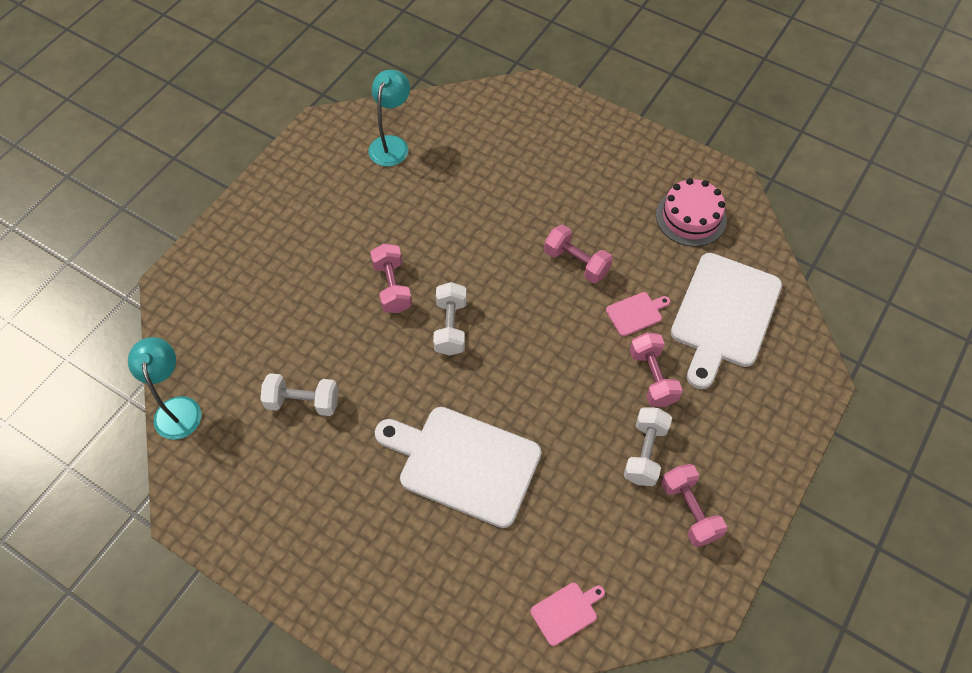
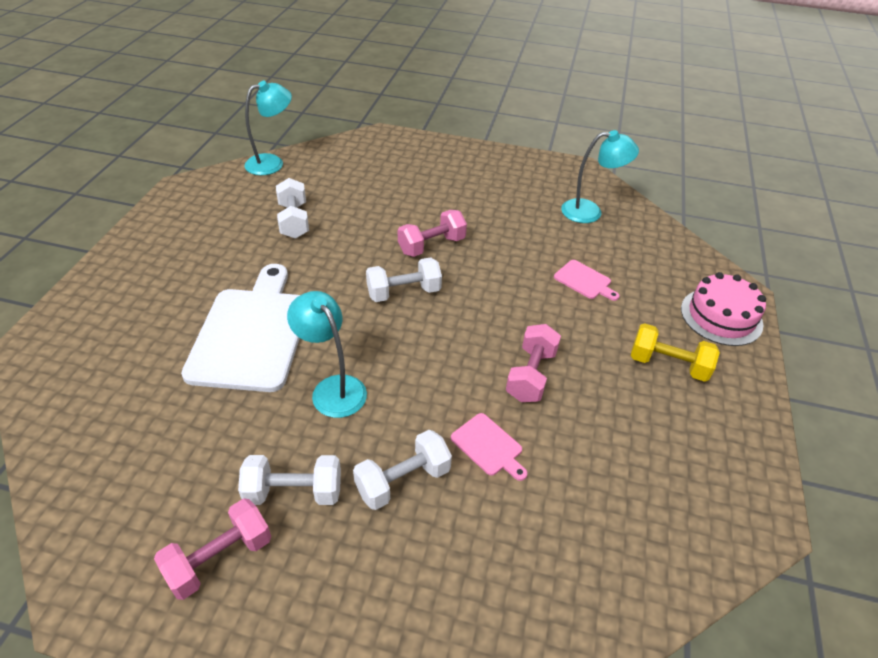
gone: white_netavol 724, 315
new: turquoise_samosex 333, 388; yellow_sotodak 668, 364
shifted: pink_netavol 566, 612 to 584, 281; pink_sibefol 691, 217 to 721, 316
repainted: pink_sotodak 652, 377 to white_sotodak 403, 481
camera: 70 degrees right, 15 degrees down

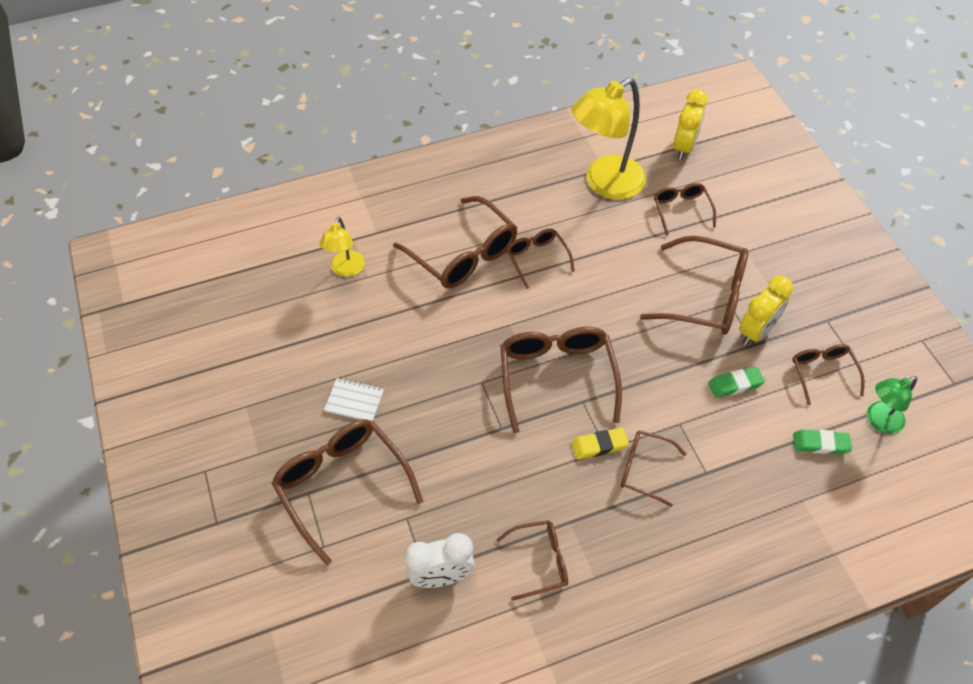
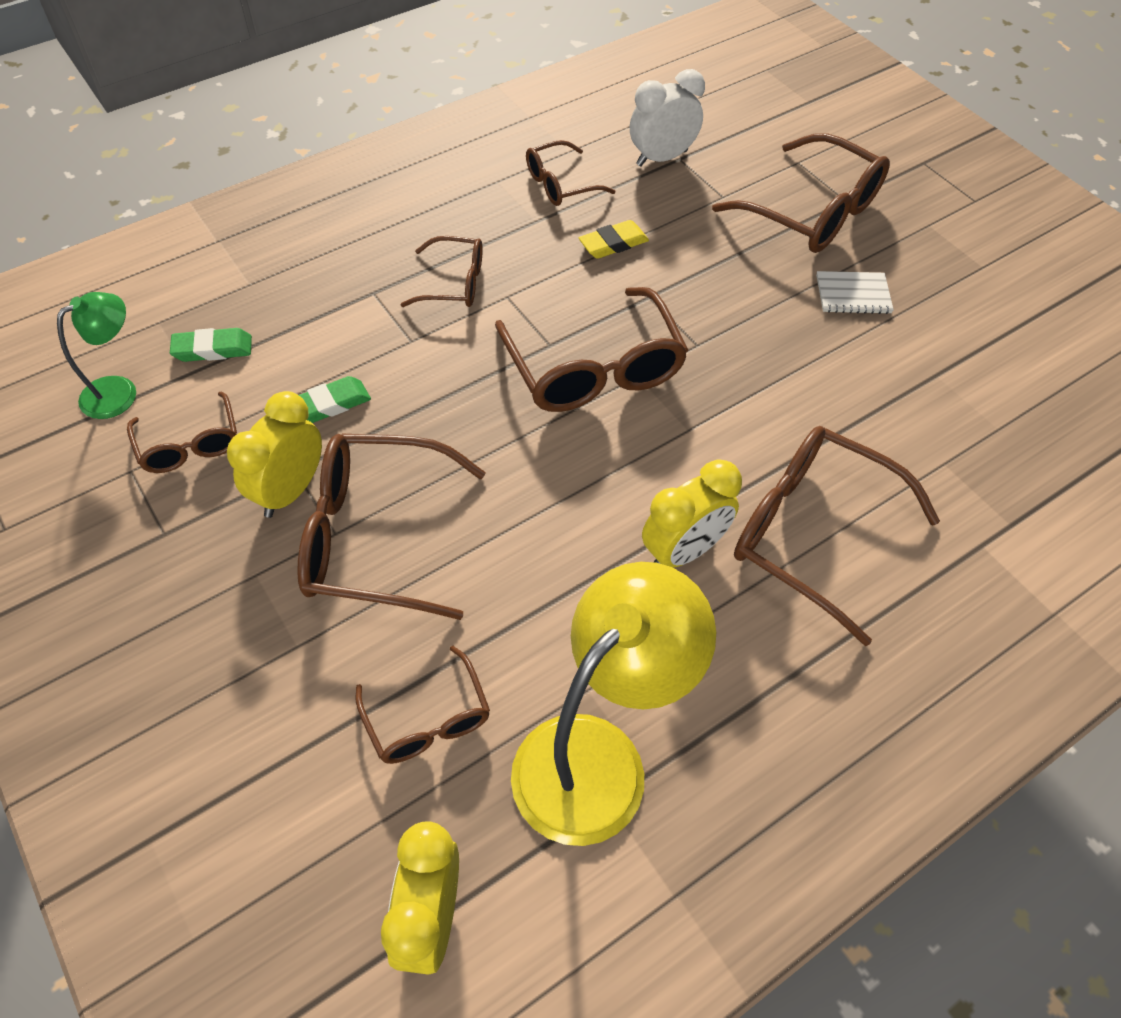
gone: yellow_samosex 346, 270
shifted: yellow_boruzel 599, 445 to 613, 243
swapped: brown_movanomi 537, 258 to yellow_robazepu 683, 551
camera: 165 degrees right, 0 degrees up

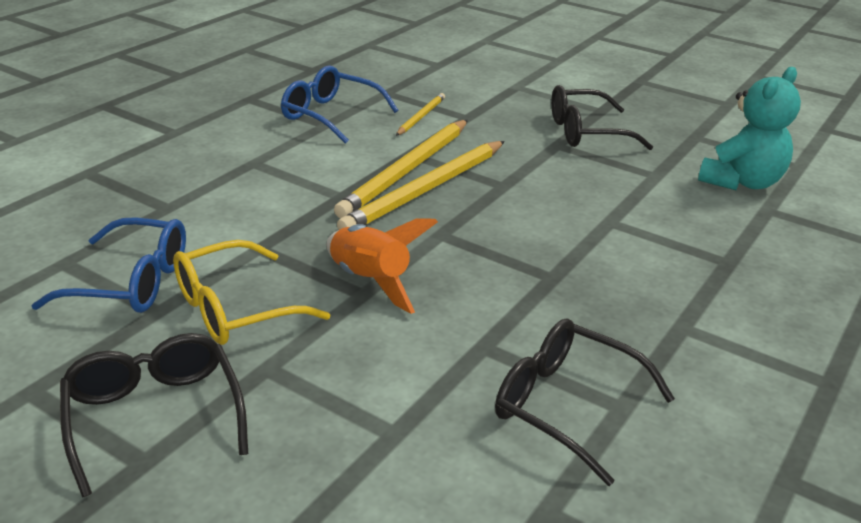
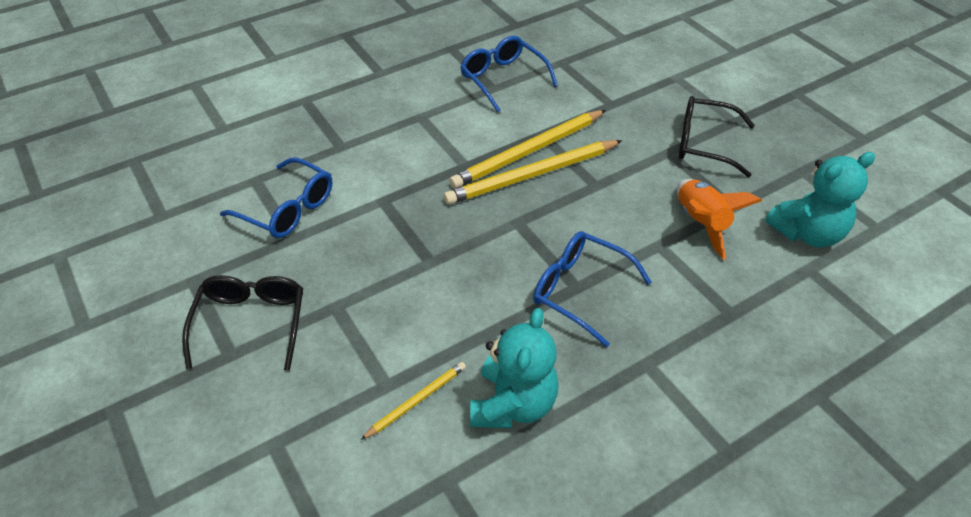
gone: yellow_movanomi 235, 308
new: blue_movanomi 580, 291
shifted: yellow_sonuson 420, 117 to 416, 401; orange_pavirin 370, 281 to 701, 223
swapped: black_movanomi 567, 406 to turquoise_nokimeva 513, 404
camera: 25 degrees right, 15 degrees up

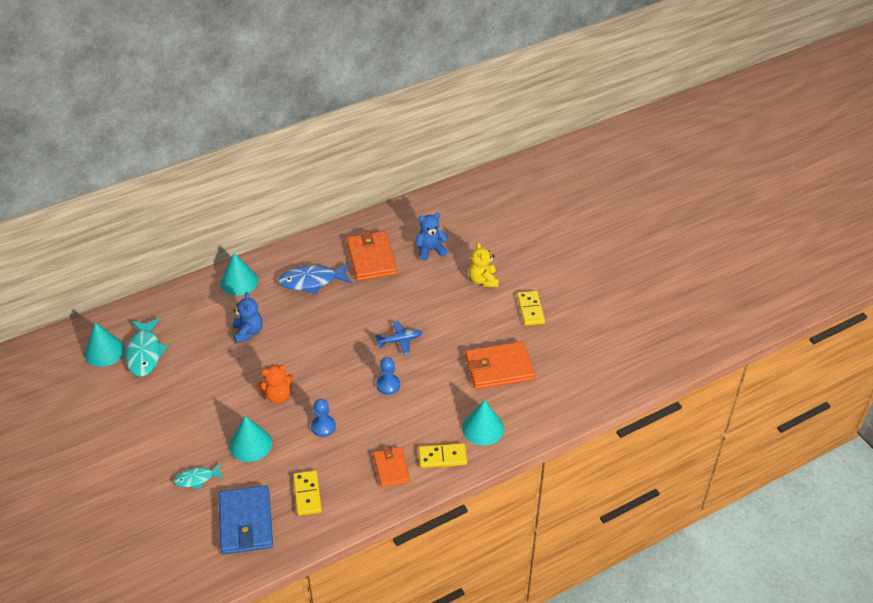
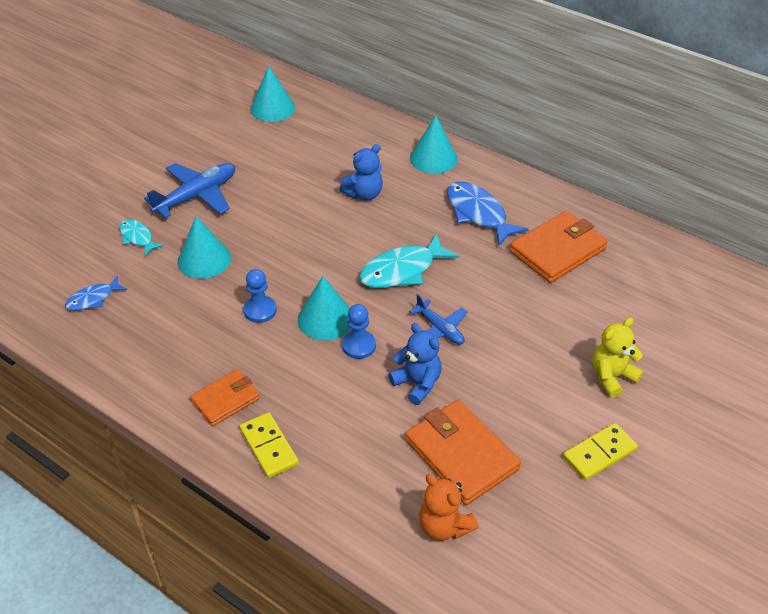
gone: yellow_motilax 307, 494
new: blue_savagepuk 197, 196
shifted: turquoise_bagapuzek 483, 428 to 325, 319; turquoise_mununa 145, 353 to 402, 270; blue_nokimeva 430, 250 to 417, 383; orange_nokimeva 278, 396 to 444, 526
swapped: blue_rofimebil 246, 522 to blue_mununa 93, 299
camera: 65 degrees right, 0 degrees up

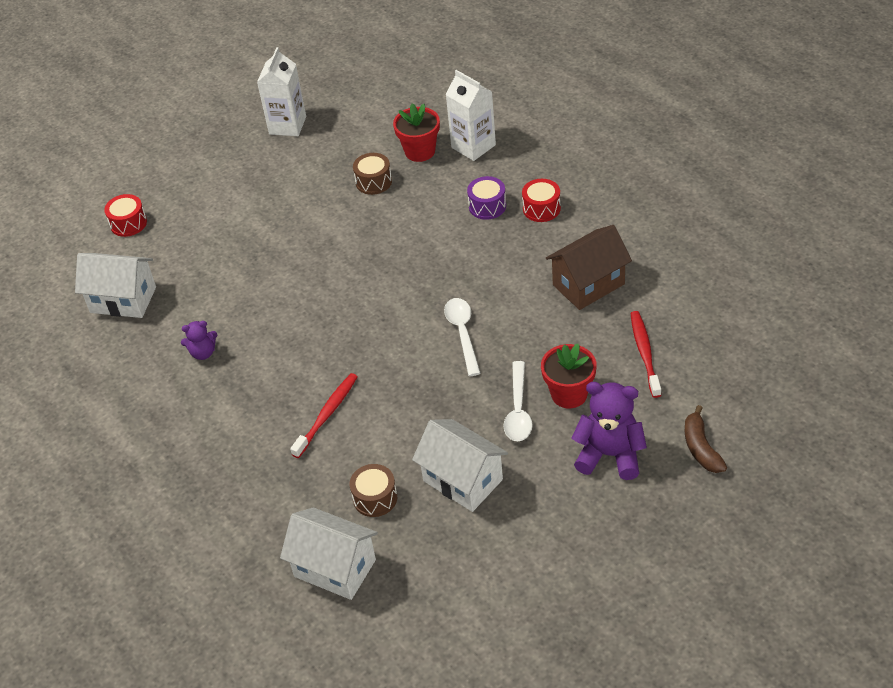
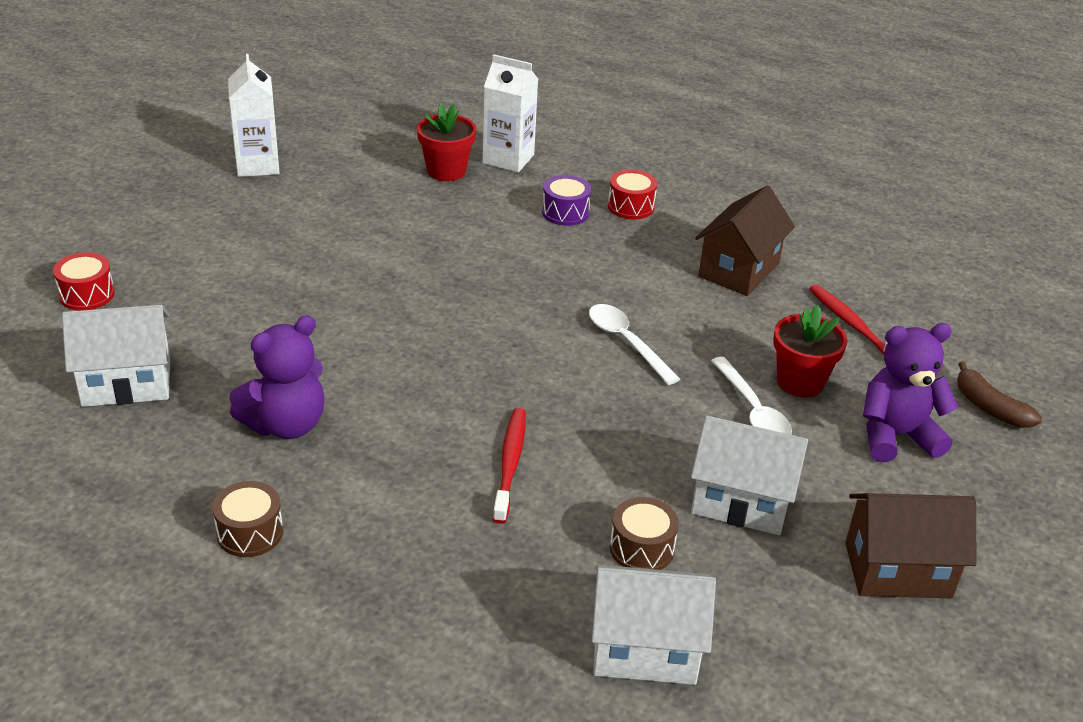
new: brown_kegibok 897, 570
shifted: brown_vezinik 373, 182 to 250, 533
scaled: purple_nokimeva 203, 353 = 286, 424 x1.84
camera: 30 degrees left, 10 degrees down

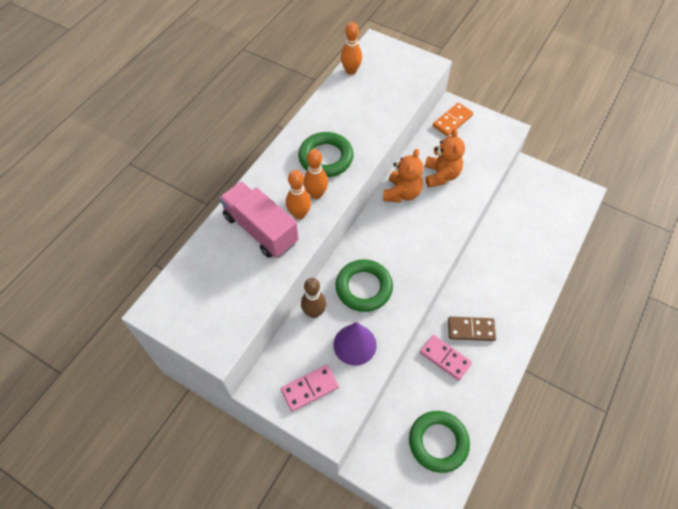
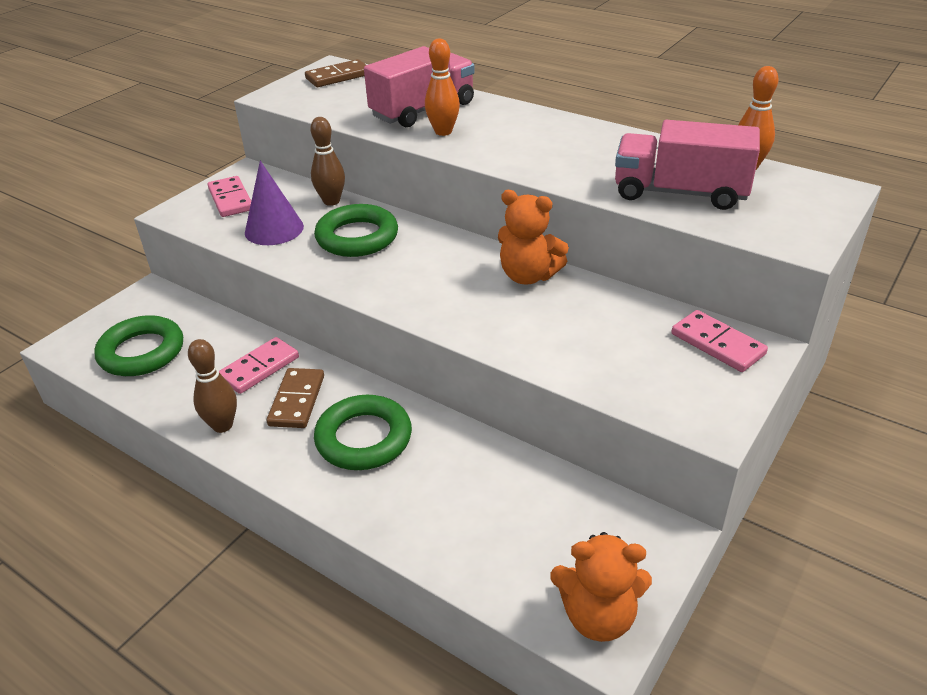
gone: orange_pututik 316, 194
new: brown_pututik 222, 425; brown_motilax 338, 77; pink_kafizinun 680, 193
shifted: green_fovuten 326, 158 to 364, 438; orange_nokimeva 441, 175 to 598, 616
repainted: orange_motilax 452, 121 to pink_motilax 717, 344
camera: 95 degrees right, 20 degrees down

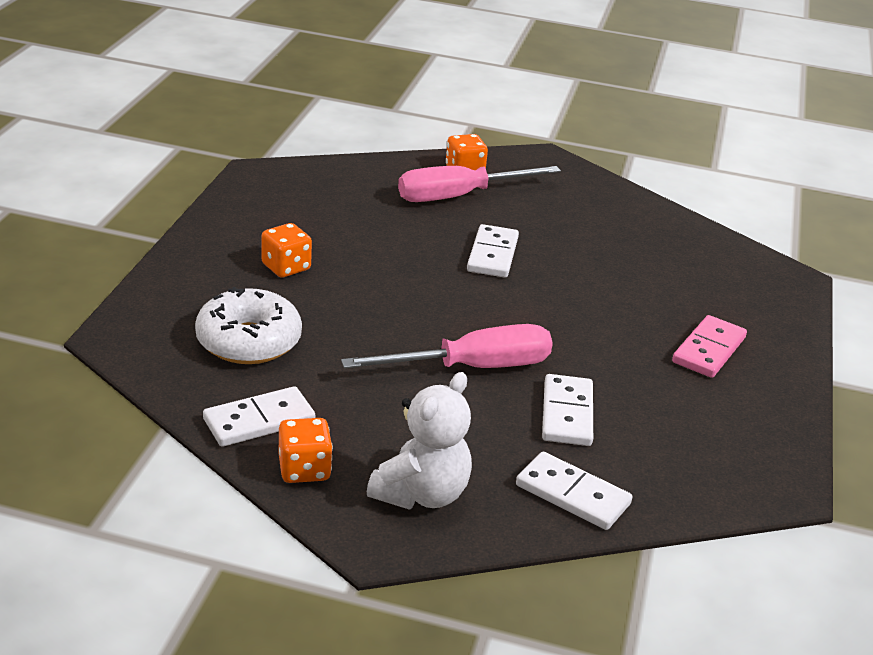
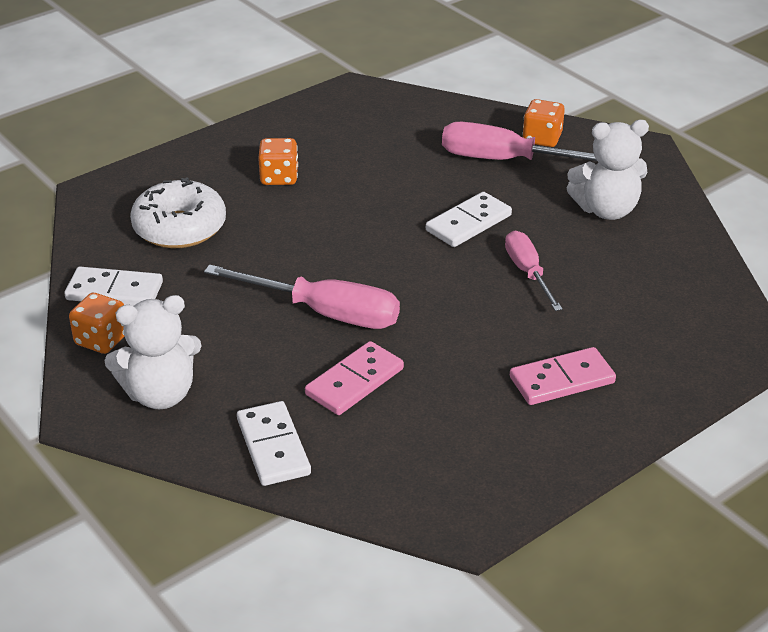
new: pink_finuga 528, 273; white_nokimeva 606, 210
repainted: white_motilax 567, 414 to pink_motilax 354, 382
camera: 40 degrees right, 5 degrees up

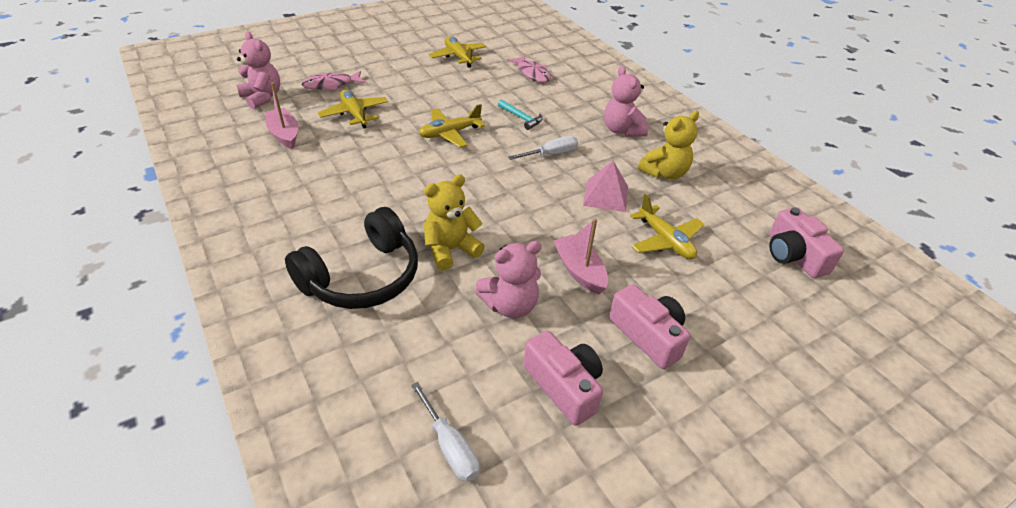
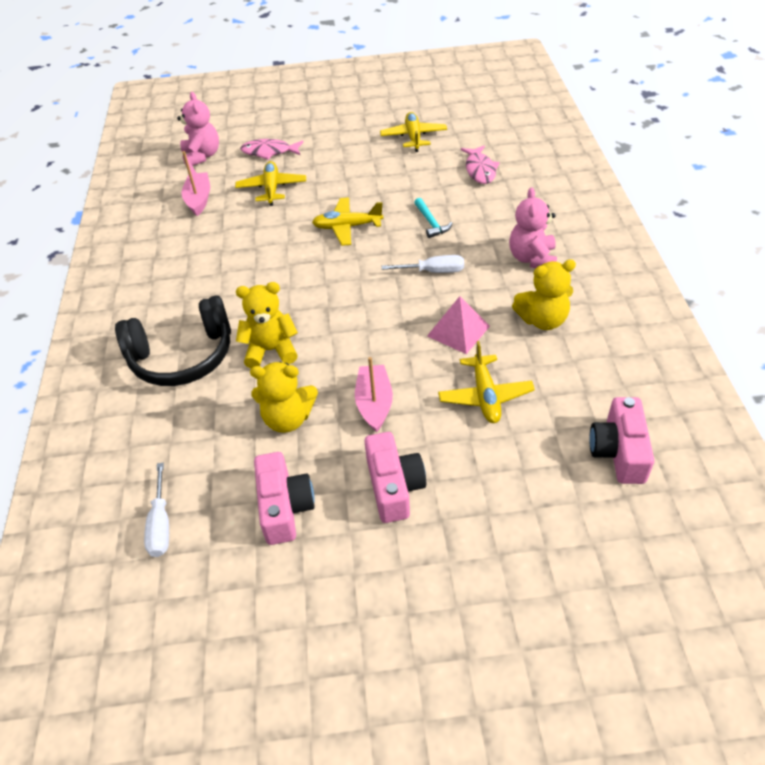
repainted: pink_nokimeva 510, 305 to yellow_nokimeva 288, 419
camera: 30 degrees right, 5 degrees up

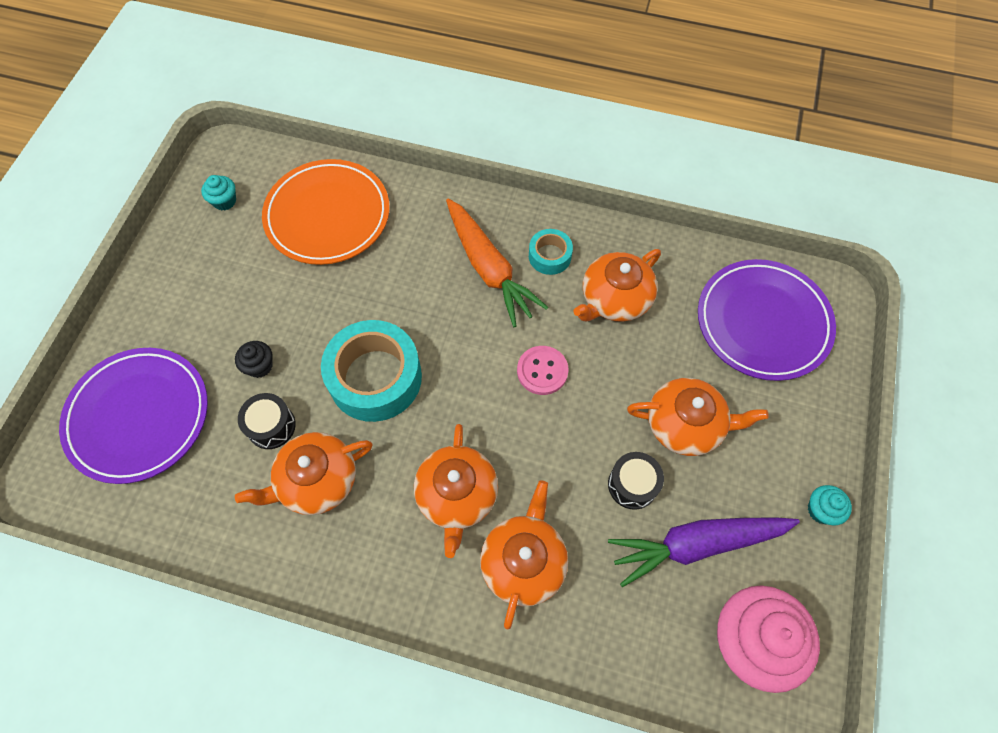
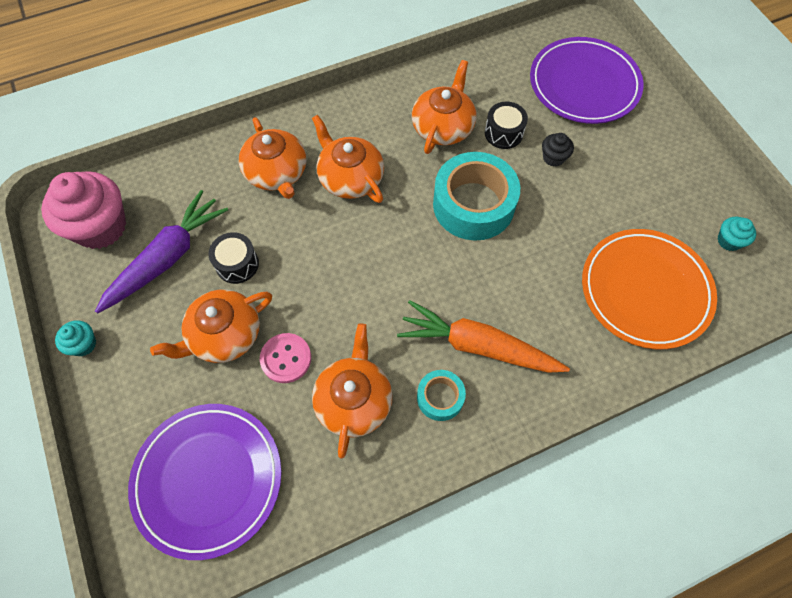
shifted: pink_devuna 542, 371 to 286, 358
camera: 140 degrees right, 0 degrees up

